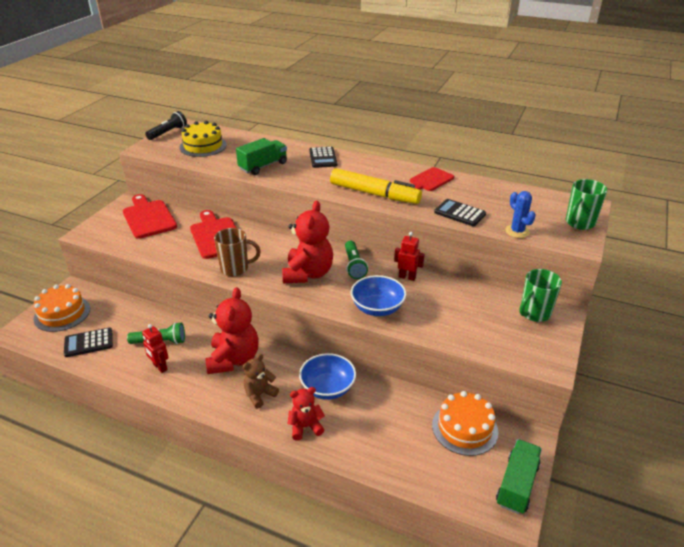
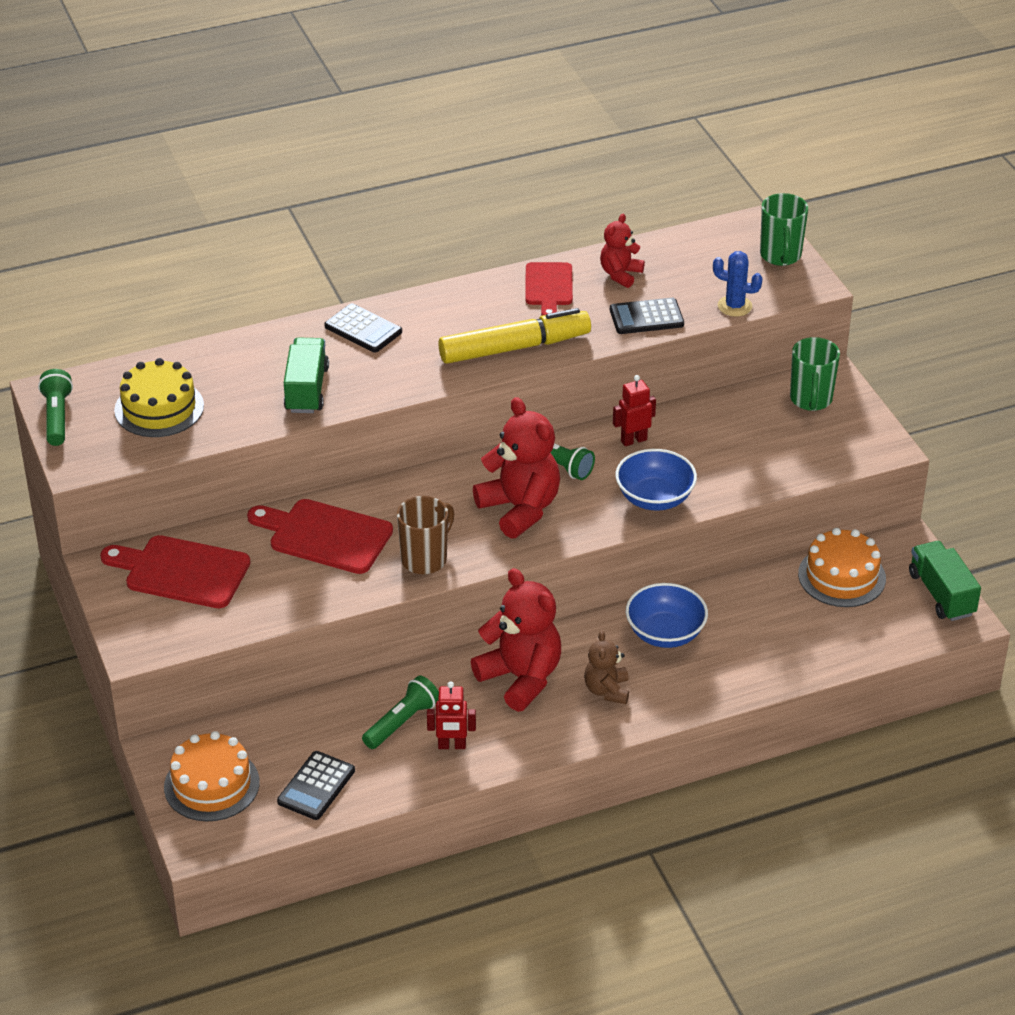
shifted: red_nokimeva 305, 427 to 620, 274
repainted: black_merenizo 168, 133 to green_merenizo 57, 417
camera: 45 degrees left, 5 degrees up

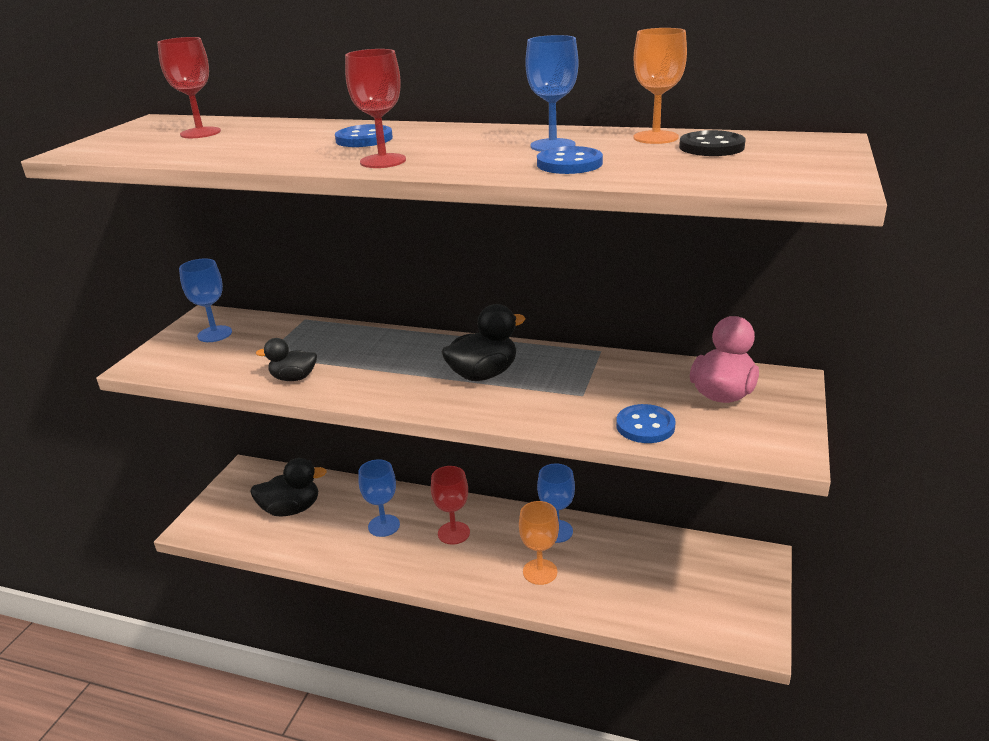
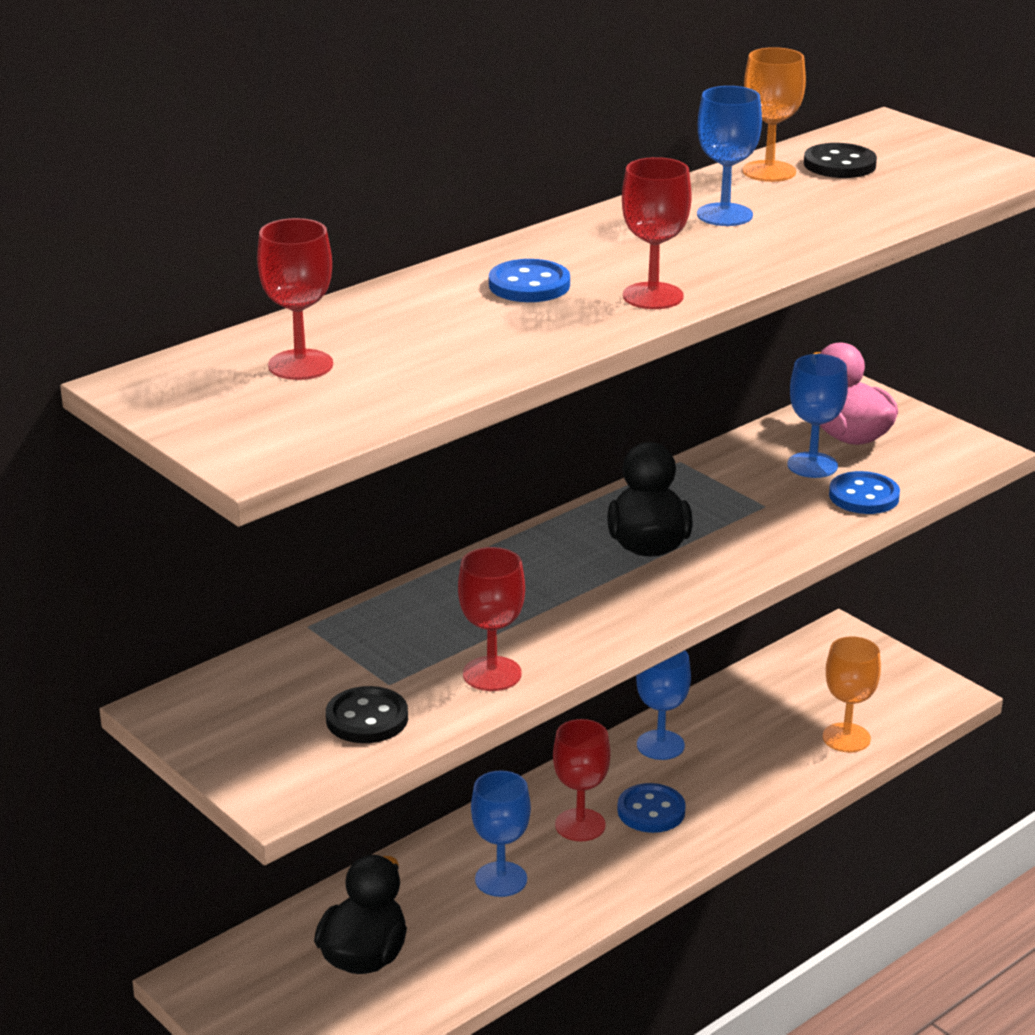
new: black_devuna 367, 718
shifted: blue_devuna 569, 164 to 651, 811; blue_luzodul 215, 334 to 812, 465; orange_luzodul 540, 572 to 846, 738
swapped: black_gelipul 294, 378 to red_luzodul 492, 674
camera: 60 degrees left, 0 degrees up

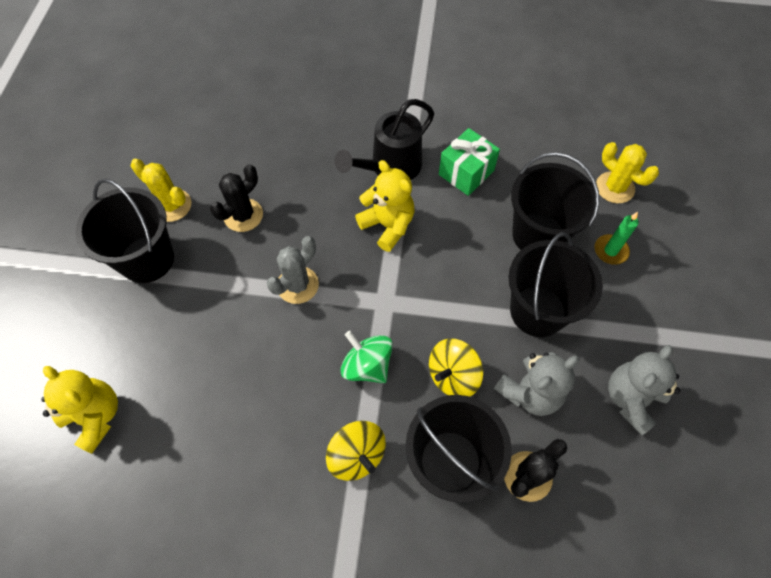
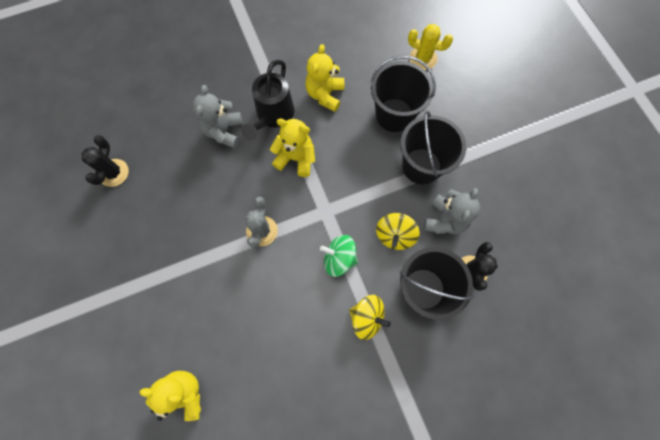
gone: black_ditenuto 147, 259; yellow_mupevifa 172, 205; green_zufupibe 610, 251
shifted: black_mupevifa 243, 215 to 114, 173; grey_nokimeva 631, 399 to 224, 131
swapped: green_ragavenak 466, 172 to yellow_nokimeva 325, 95
camera: 30 degrees left, 10 degrees up

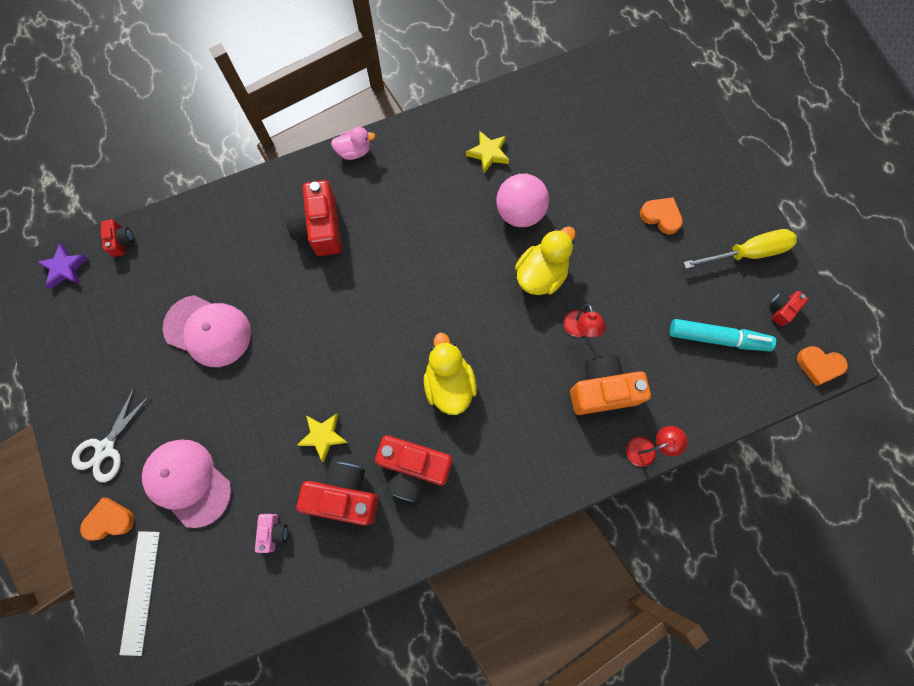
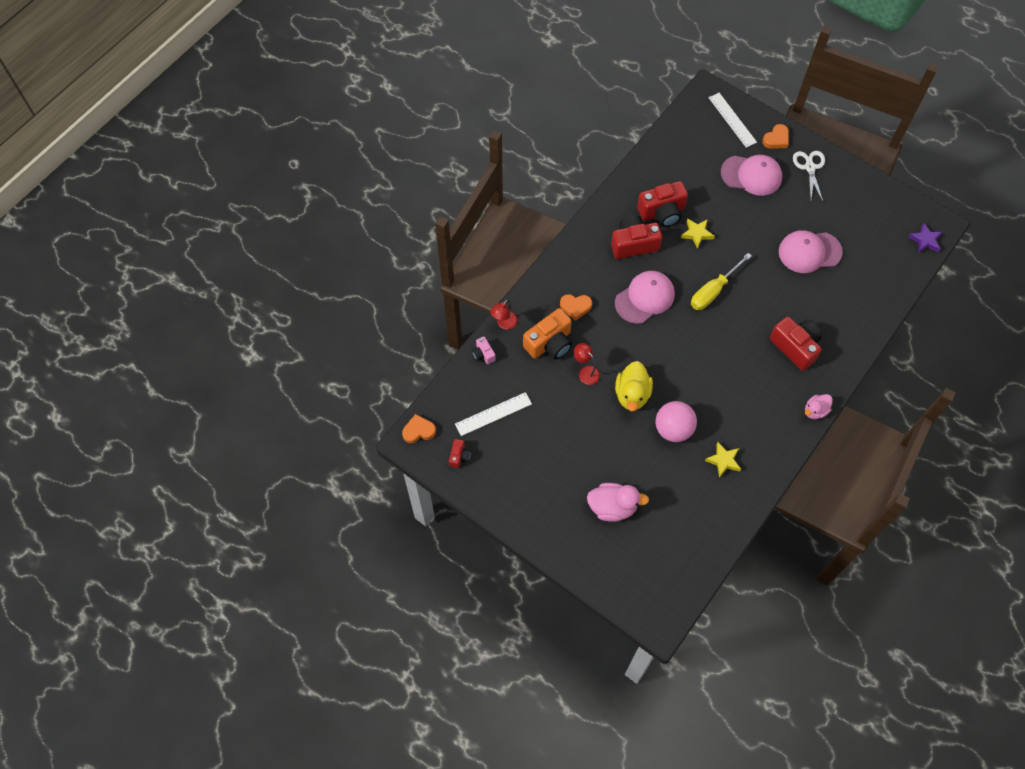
gone: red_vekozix 121, 241
new: pink_gelipul 612, 507
shifted: pink_vekozix 273, 532 to 483, 354; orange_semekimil 661, 216 to 575, 307; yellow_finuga 747, 253 to 713, 291
swapped: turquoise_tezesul 717, 338 to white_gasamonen 493, 414; yellow_gelipul 449, 384 to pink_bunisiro 645, 298
camera: 150 degrees right, 10 degrees down

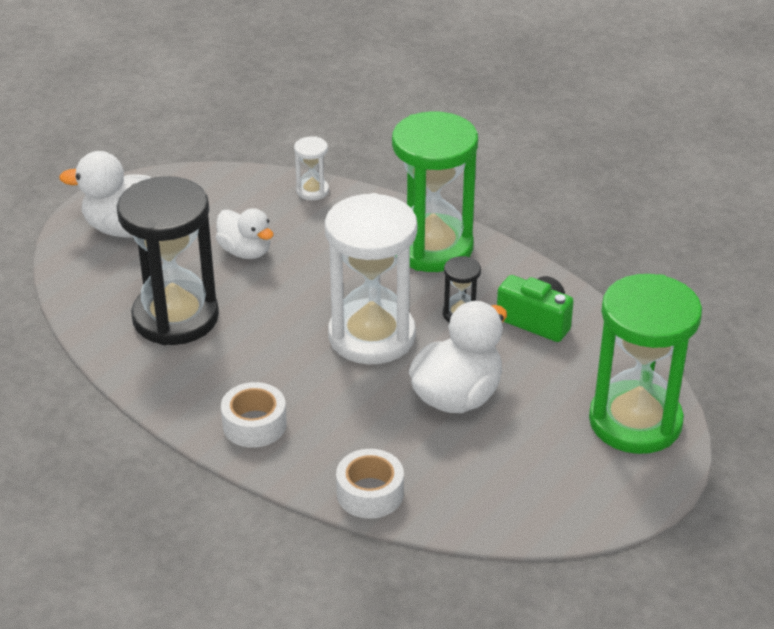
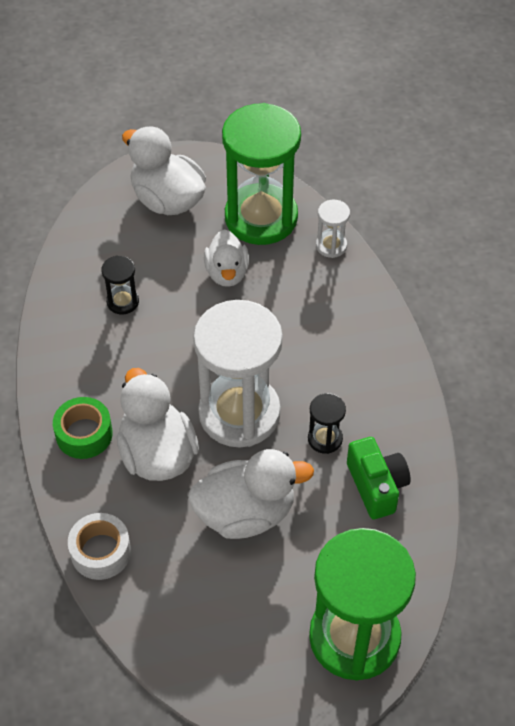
new: white_gelipul 157, 454
shifted: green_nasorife 432, 247 to 261, 217
repainted: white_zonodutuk 254, 424 to green_zonodutuk 84, 434
scaled: black_nasorife 175, 317 = 122, 302 x0.42
camera: 40 degrees right, 15 degrees up

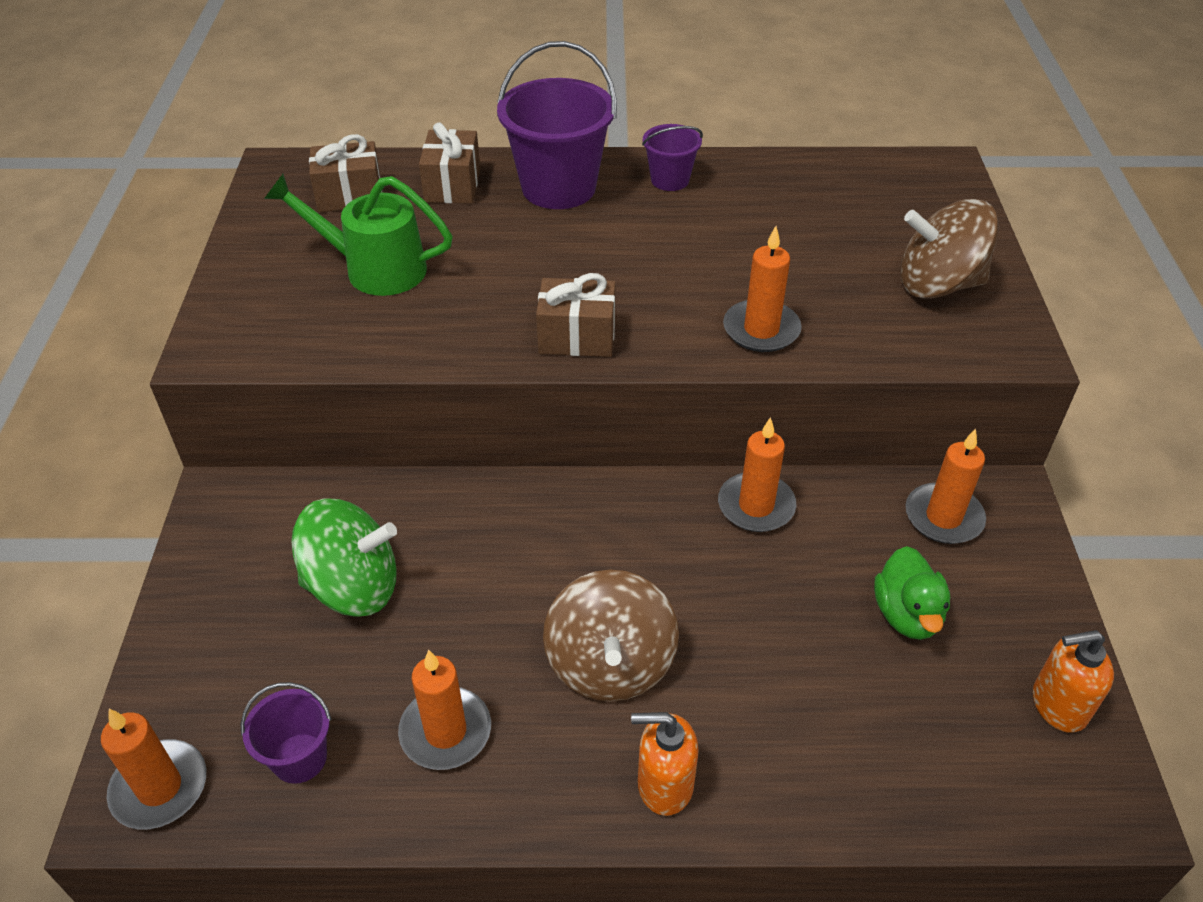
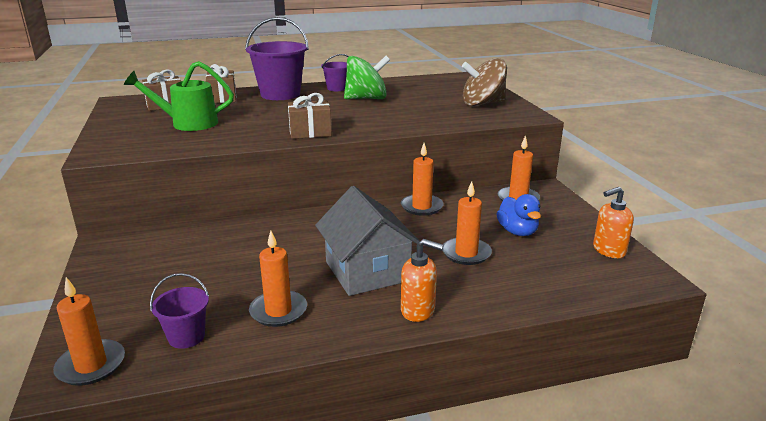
shifted: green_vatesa 353, 586 to 366, 99; orange_zufupibe 761, 330 to 466, 253
swapped: brown_vatesa 610, 664 to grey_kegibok 367, 271
repainted: green_gelipul 907, 614 to blue_gelipul 517, 232
rotated: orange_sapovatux 664, 785 = 418, 310 150 degrees counterclockwise
camera: 15 degrees left, 20 degrees down

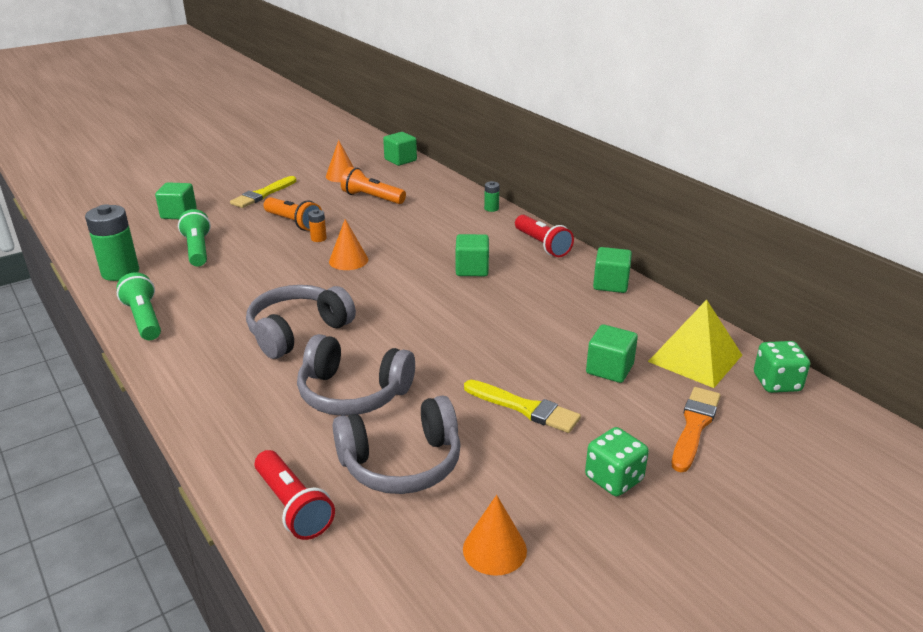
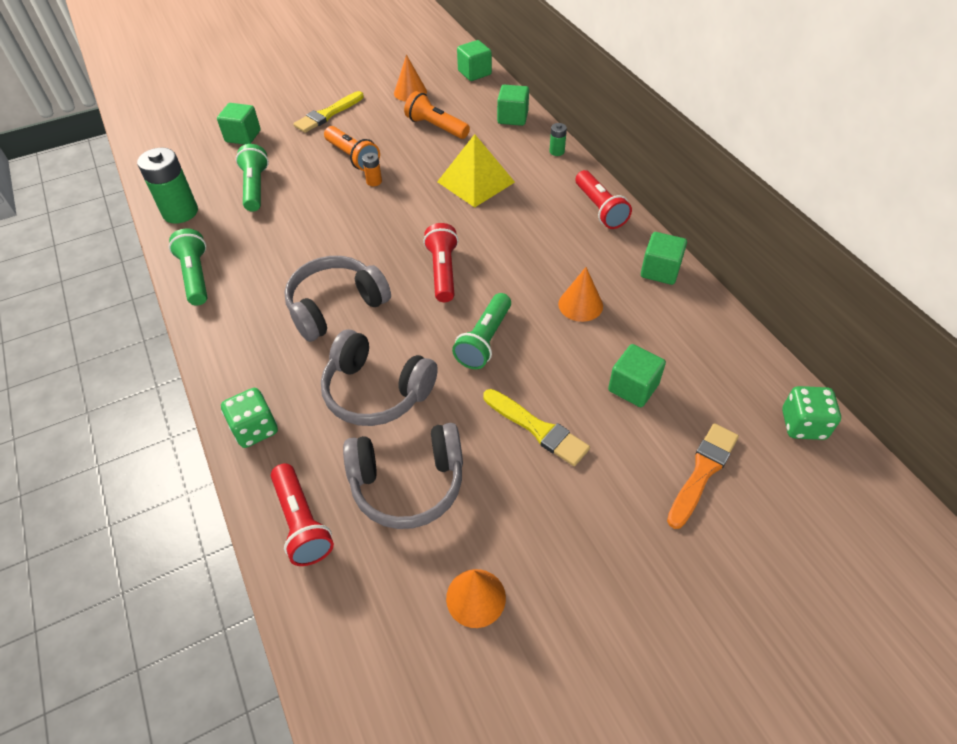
new: red_merenizo 443, 271; green_merenizo 484, 340
shifted: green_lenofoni 614, 479 to 255, 429; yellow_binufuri 695, 358 to 476, 182; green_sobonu 472, 269 to 512, 117; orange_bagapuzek 348, 260 to 580, 305
camera: 10 degrees right, 20 degrees up

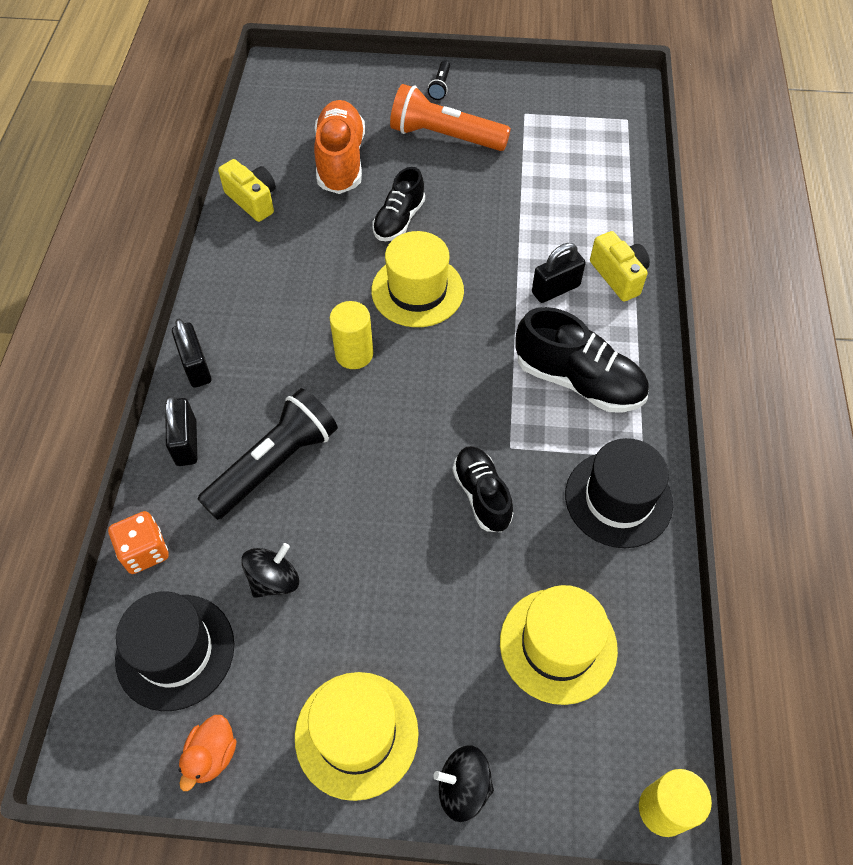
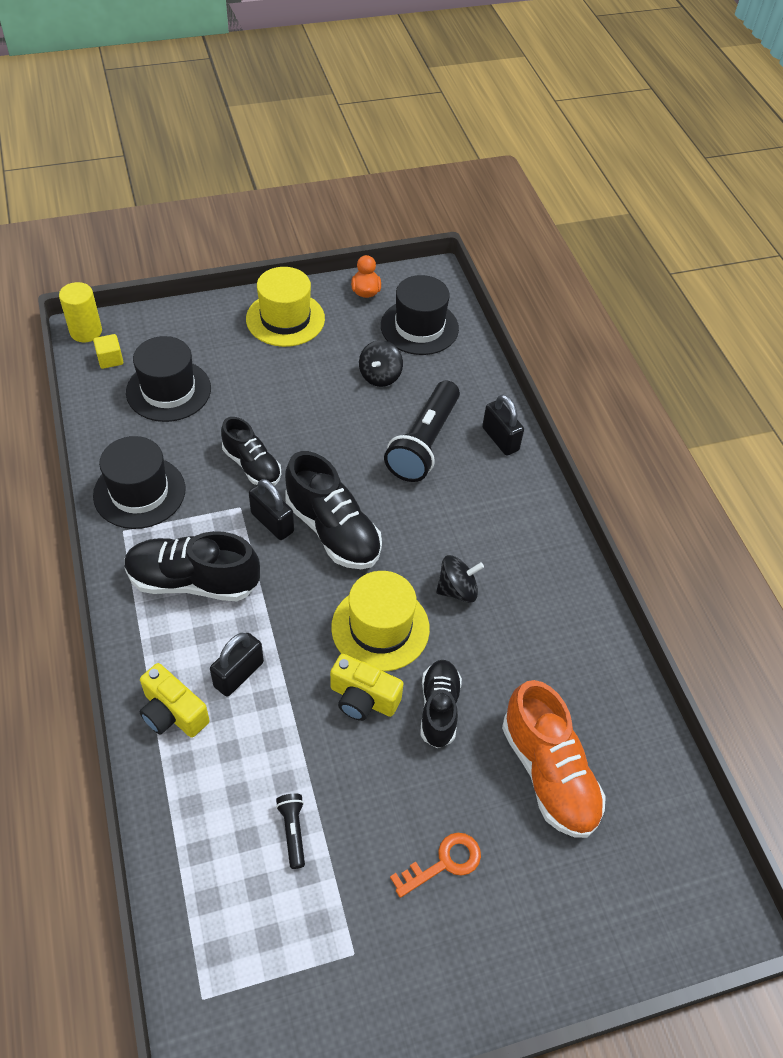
gone: orange_lenofoni 145, 551; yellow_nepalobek 354, 354
new: yellow_sobonu 110, 359; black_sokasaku 333, 530
shifted: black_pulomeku 196, 367 to 272, 522; black_merenizo 440, 86 to 293, 831; yellow_vekozix 253, 200 to 363, 699; black_vatesa 463, 787 to 457, 590
swapped: orange_merenizo 445, 137 to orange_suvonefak 443, 863
repainted: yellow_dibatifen 558, 645 to black_dibatifen 168, 390
camera: 155 degrees right, 5 degrees down

